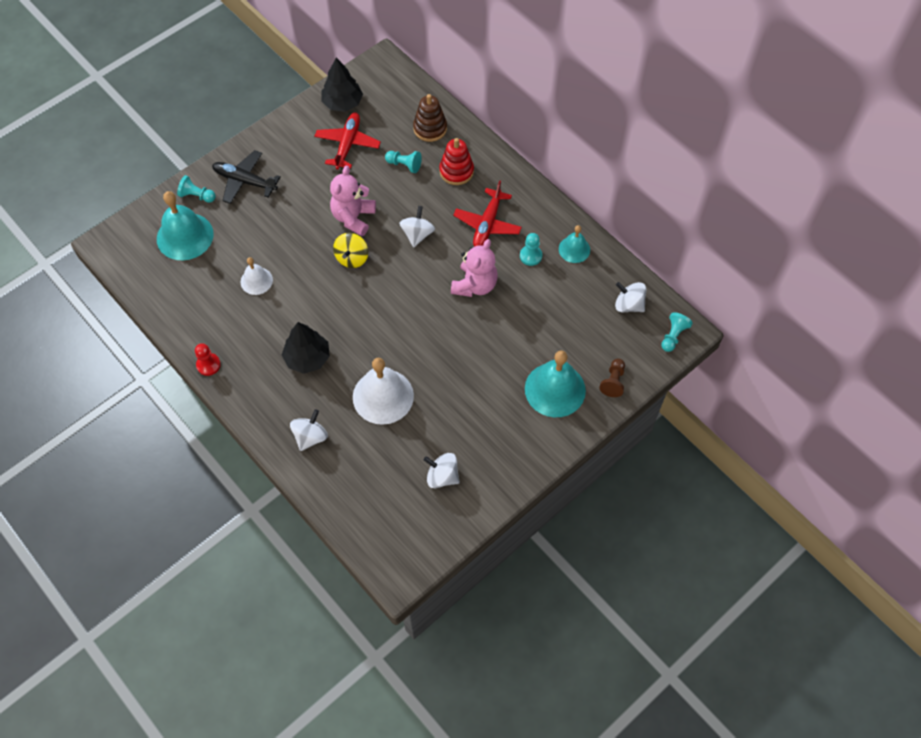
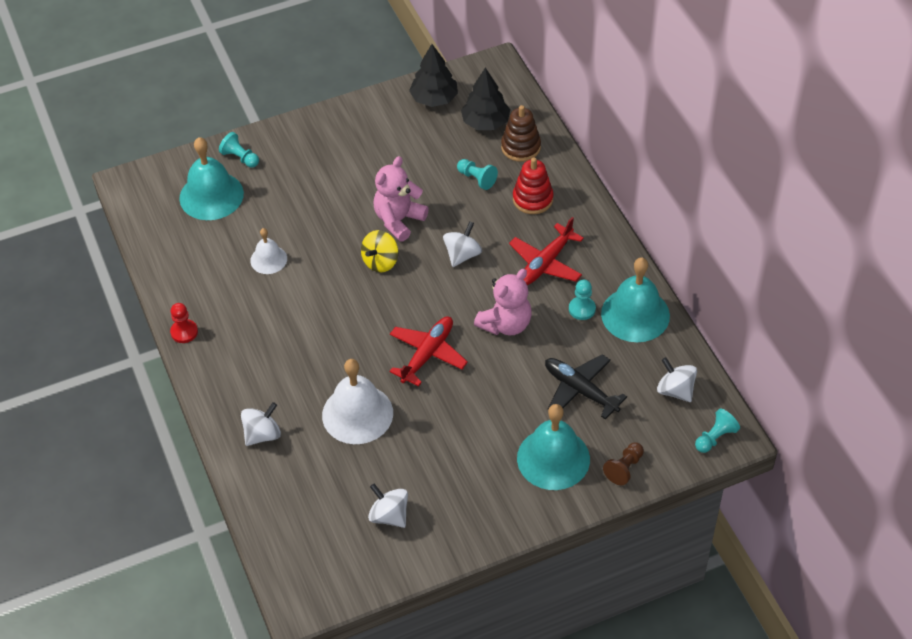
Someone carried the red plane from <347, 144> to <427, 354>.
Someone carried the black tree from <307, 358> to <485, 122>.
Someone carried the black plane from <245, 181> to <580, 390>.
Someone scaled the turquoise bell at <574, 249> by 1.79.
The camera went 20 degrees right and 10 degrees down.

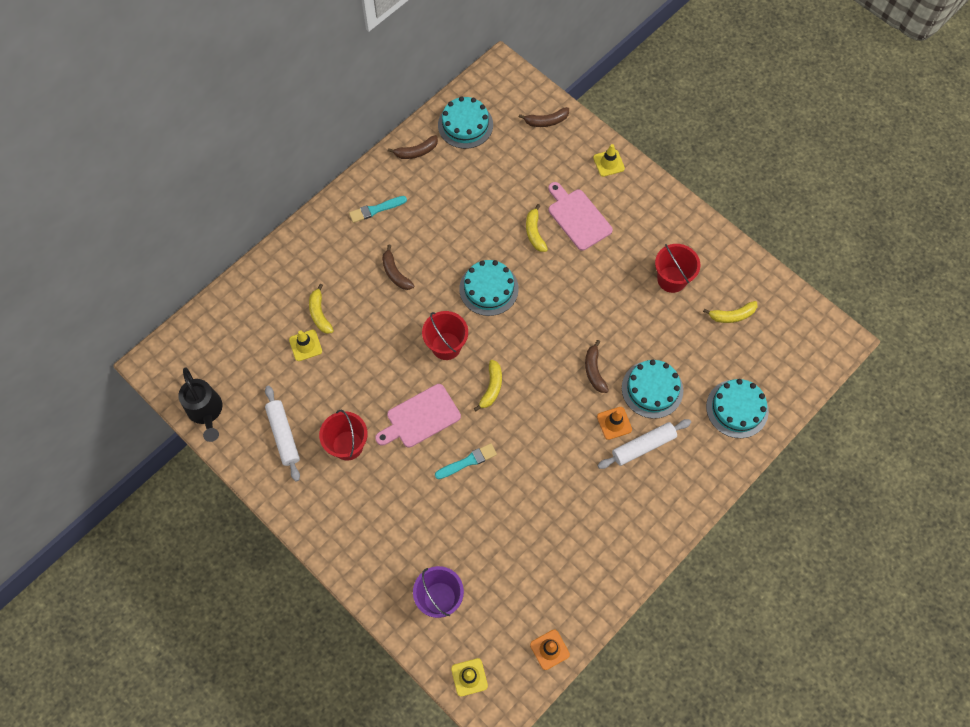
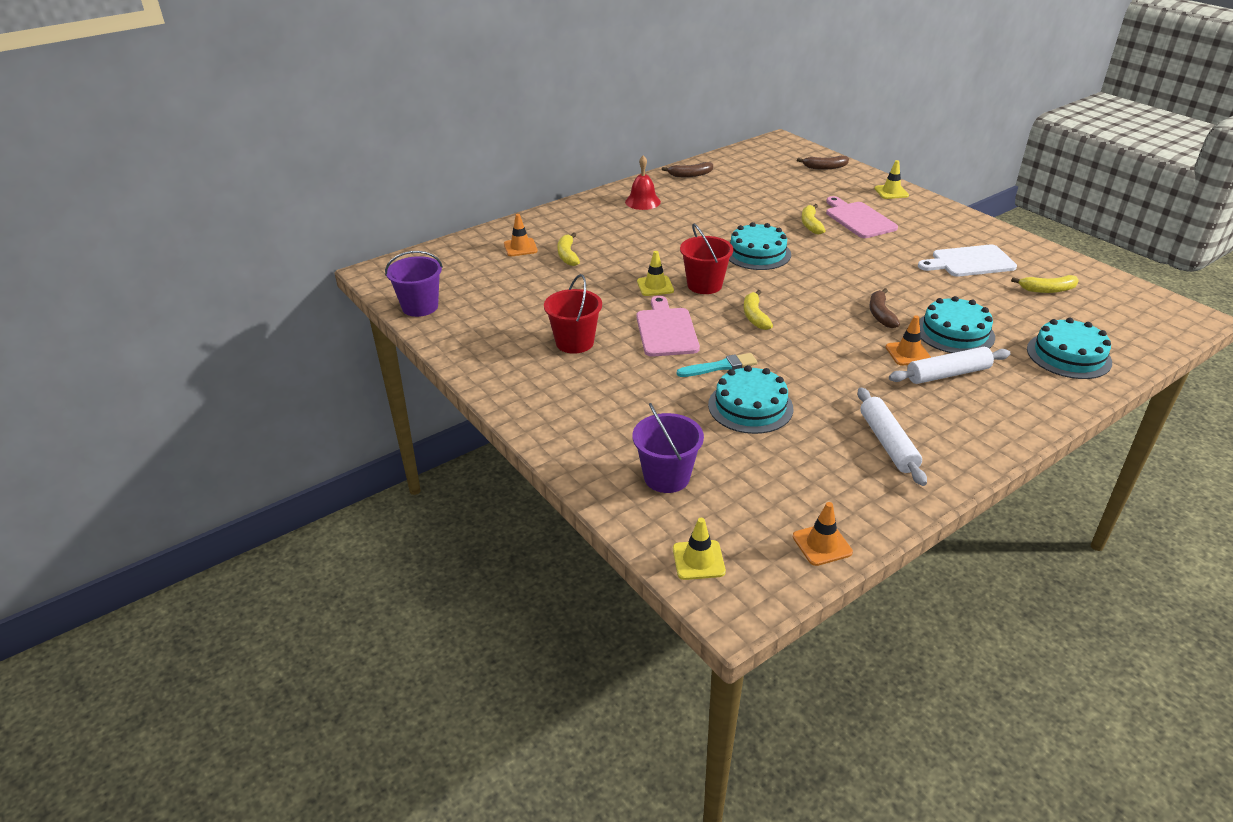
Someone swapped the black watering can at <206, 412> for the purple bucket at <420, 307>.
Someone put down the orange traffic cone at <520, 247>.
Someone swapped the turquoise brush at <376, 209> for the red bell at <642, 202>.
Someone rotated the pink cutting board at <420, 417> by 105 degrees clockwise.
Someone carried the yellow traffic cone from <305, 345> to <655, 286>.
Someone carried the turquoise cake from <465, 125> to <750, 406>.
Someone rotated the yellow banana at <491, 387> by 150 degrees clockwise.
Someone carried the white rolling pin from <283, 435> to <888, 443>.
Someone swapped the red bucket at <671, 279> for the white cutting board at <969, 262>.
Someone took away the brown banana at <395, 273>.
The camera went 10 degrees right and 30 degrees down.

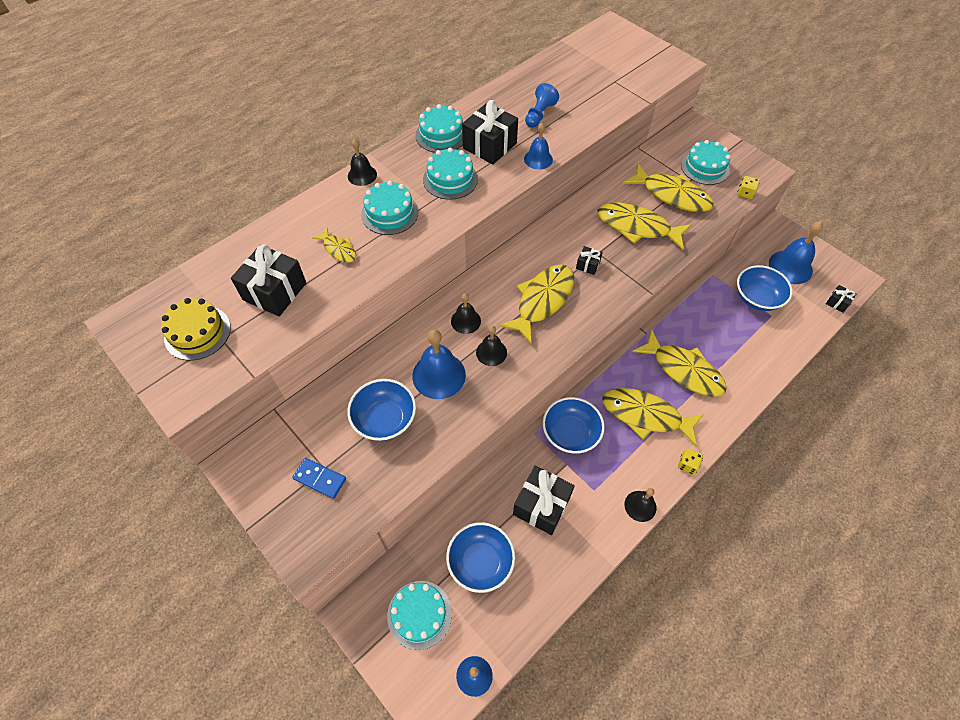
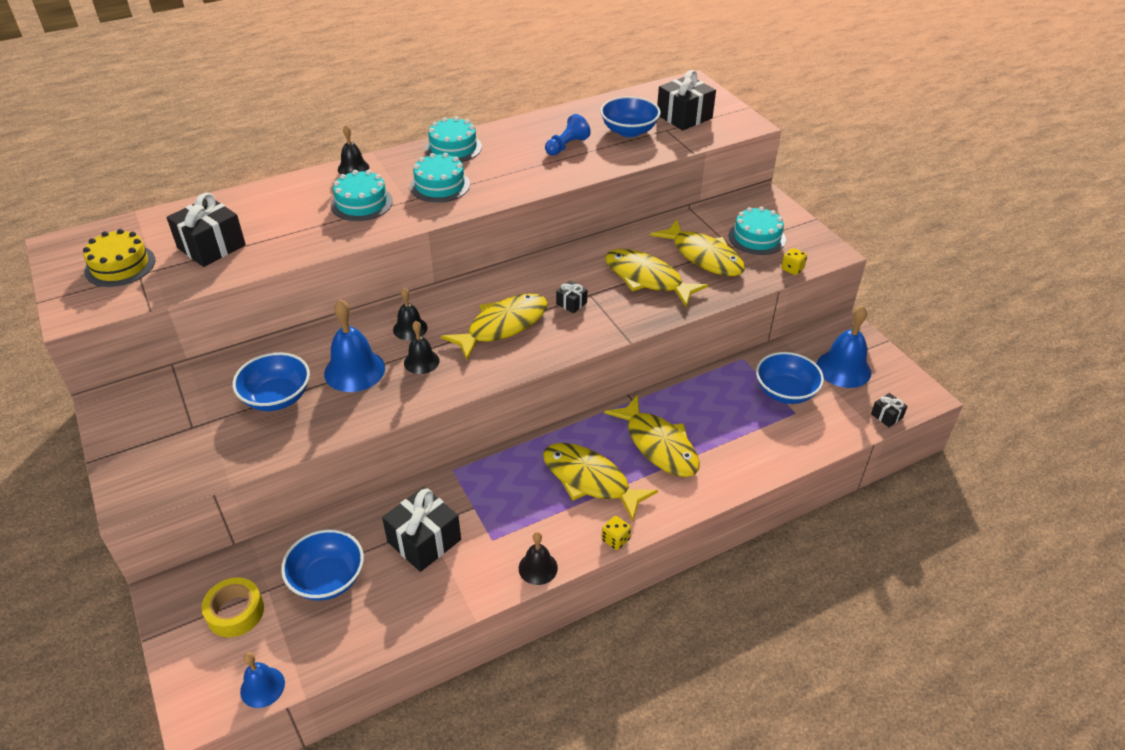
Someone swapped the turquoise cake at <419, 614> for the yellow tape at <235, 612>.
Someone carried the blue bowl from <570, 433> to <629, 131>.
Someone carried the black gift from <489, 146> to <684, 116>.
Someone took away the blue domino at <320, 479>.
Someone took away the yellow fish at <338, 249>.
Someone took away the blue bell at <538, 159>.
The camera went 15 degrees right and 15 degrees down.

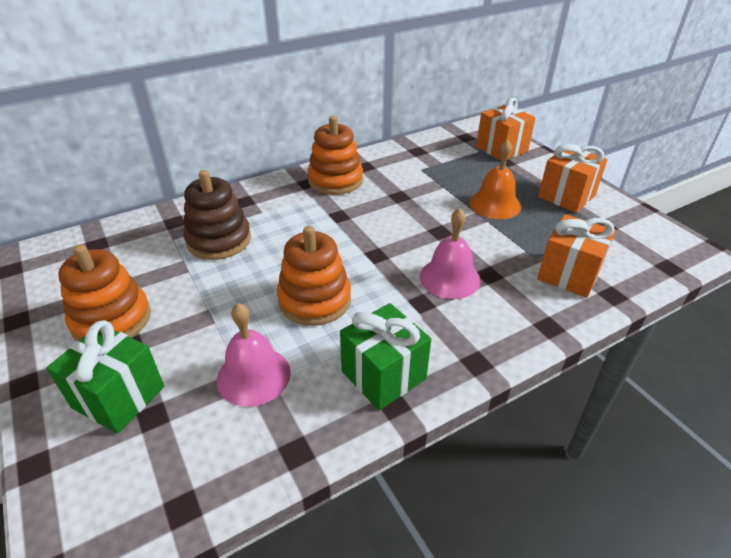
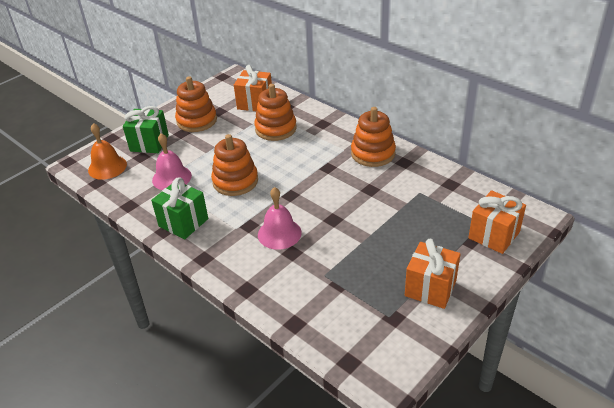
Someone carried the orange bell from <495, 204> to <107, 167>.
Someone carried the orange gift from <569, 274> to <255, 103>.
Someone repainted the brown stacking toy at <219, 240>, which became the orange stacking toy at <276, 129>.
The camera went 75 degrees right and 0 degrees up.

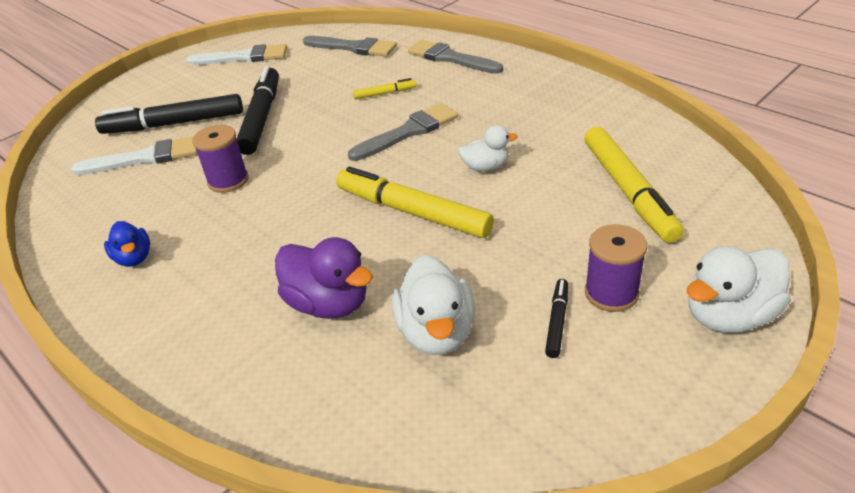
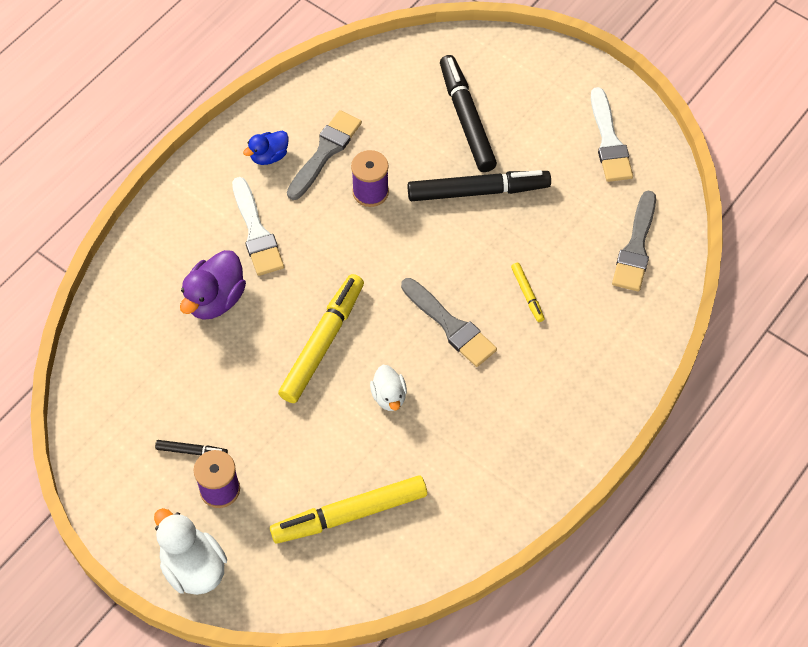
Someone carried the white brush from <145, 158> to <256, 232>.
Someone carried the grey brush from <450, 58> to <325, 152>.
Someone took away the white duck at <436, 332>.
The camera went 80 degrees right and 20 degrees up.

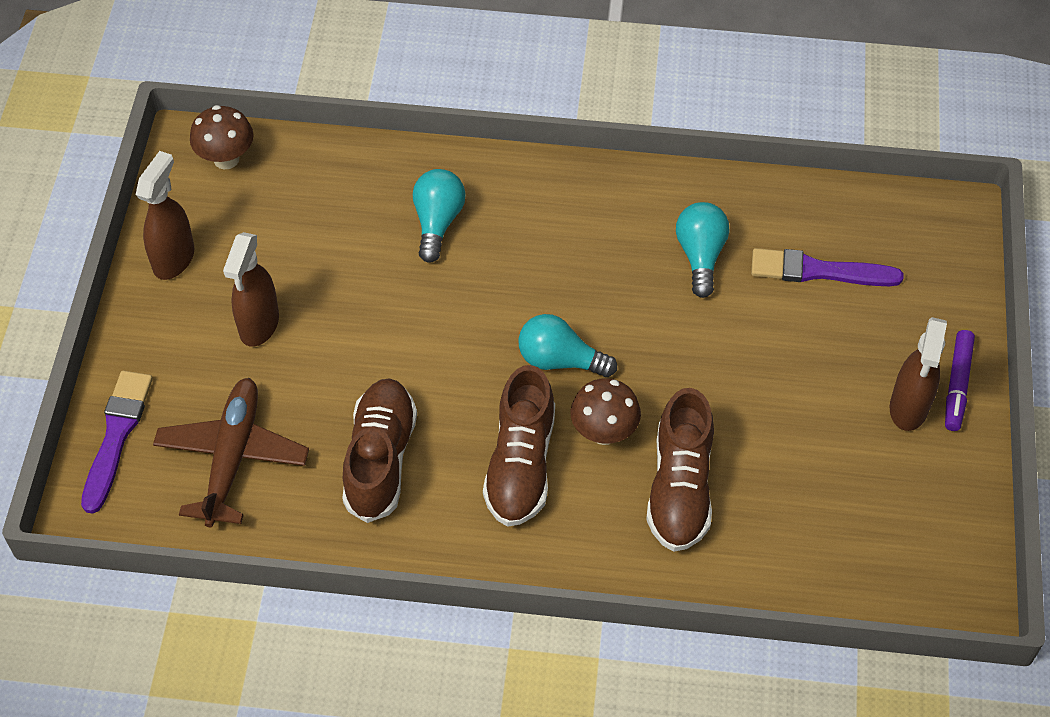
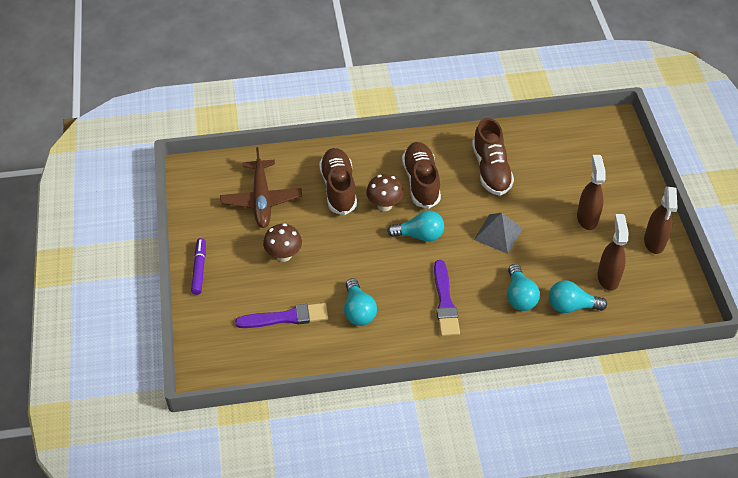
Someone carried the brown plane from <232, 457> to <261, 199>.
Someone carried the brown mushroom from <226, 159> to <284, 255>.
Someone carried the purple brush from <116, 435> to <445, 302>.
Someone put down the grey pyramid at <498, 233>.
Someone put down the turquoise light bulb at <571, 306>.
Someone carried the brown spray bottle from <908, 408> to <608, 277>.
The camera went 165 degrees right and 5 degrees down.

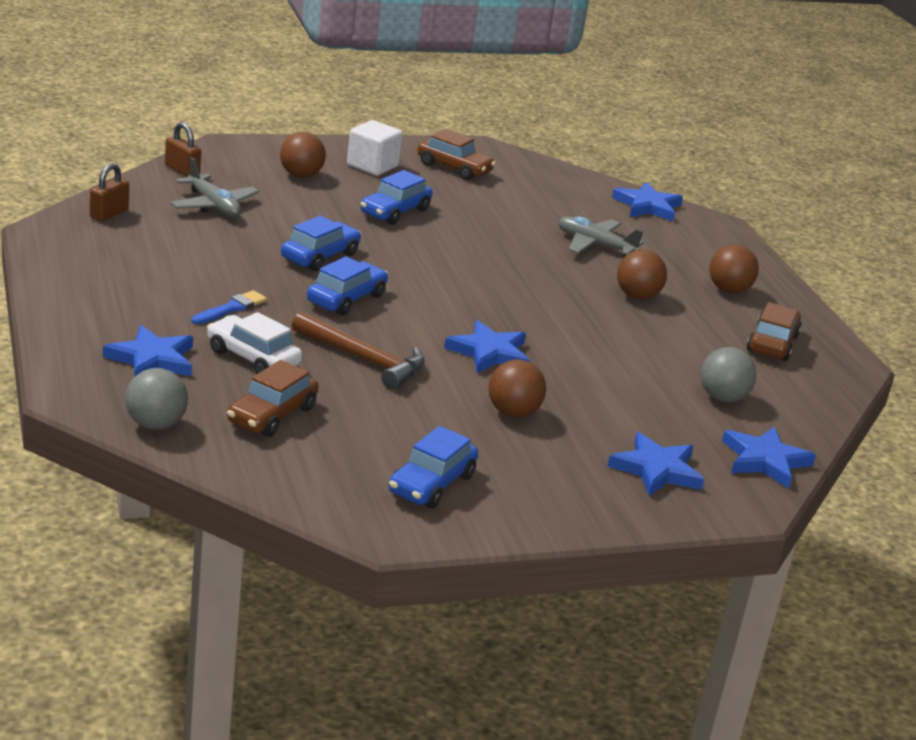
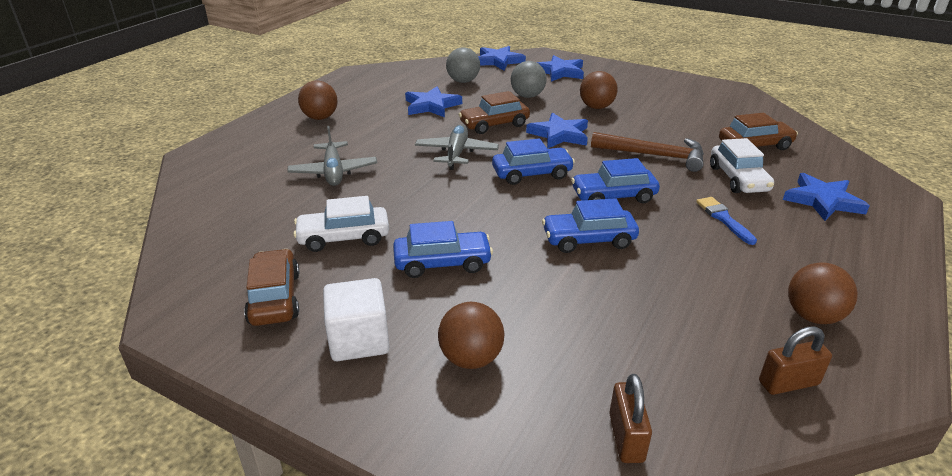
Someone put down the white car at <344, 237>.
Someone carried the blue star from <647, 206> to <432, 106>.
Someone carried the grey plane from <213, 206> to <456, 153>.
Someone carried the brown car from <772, 343> to <494, 124>.
Someone carried the blue car from <431, 484> to <532, 174>.
Someone carried the grey ball from <155, 424> to <527, 96>.
Someone rotated the brown hammer at <363, 359> by 120 degrees clockwise.
Someone rotated the blue brush at <231, 308> by 75 degrees clockwise.
Someone carried the brown ball from <637, 296> to <812, 316>.
The camera went 130 degrees left and 5 degrees up.

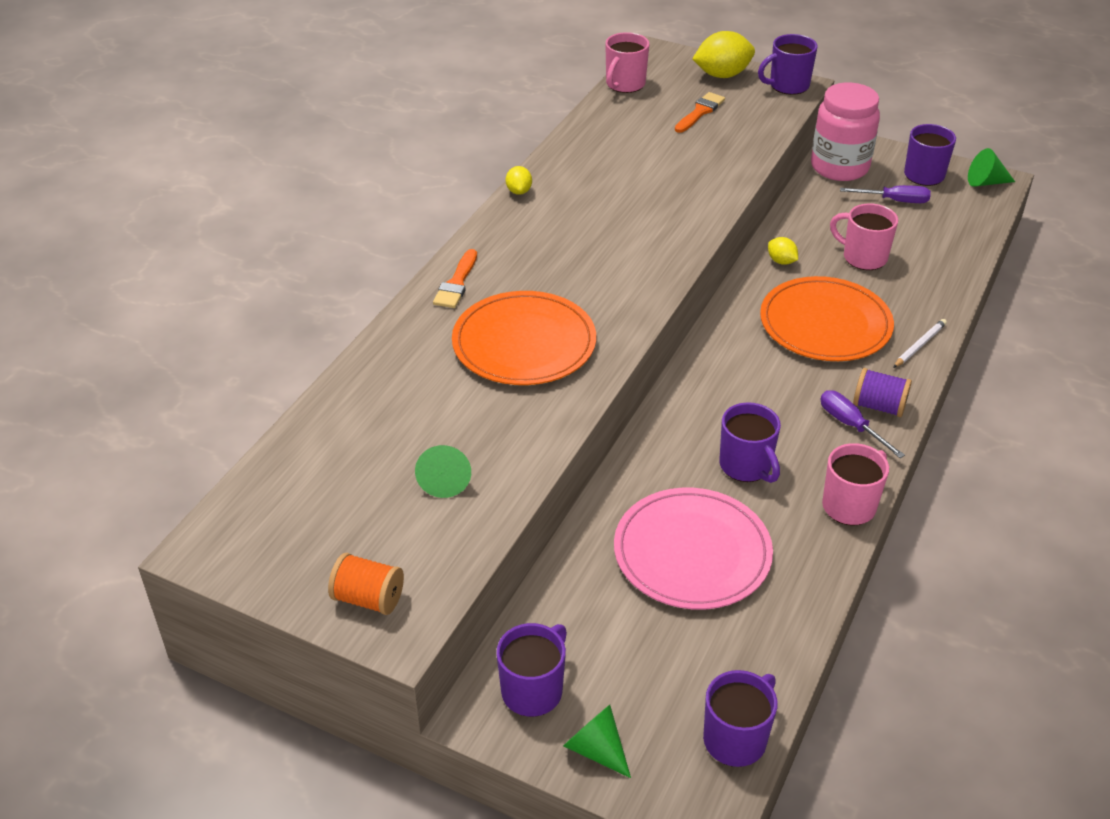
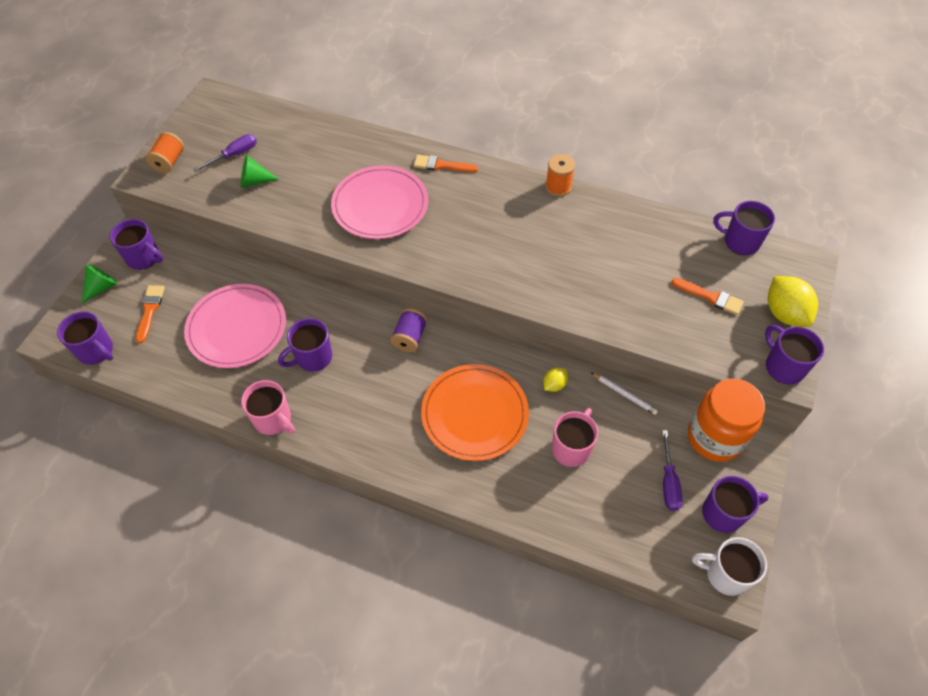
Someone put down the orange brush at <150, 310>.
Someone carried the purple screwdriver from <850, 425> to <234, 155>.
Someone repainted the orange plate at <524, 343>, which became the pink plate at <380, 205>.
Someone carried the purple spool from <879, 406> to <410, 337>.
Someone swapped the yellow lemon at <519, 191> for the orange spool at <558, 187>.
Someone carried the white pencil from <919, 345> to <624, 394>.
Someone repainted the pink jar at <839, 167>, which became the orange jar at <714, 437>.
Someone swapped the green cone at <985, 182> for the white mug at <725, 574>.
Someone repainted the pink mug at <624, 84>, which became the purple mug at <740, 242>.
The camera went 85 degrees right and 15 degrees up.

